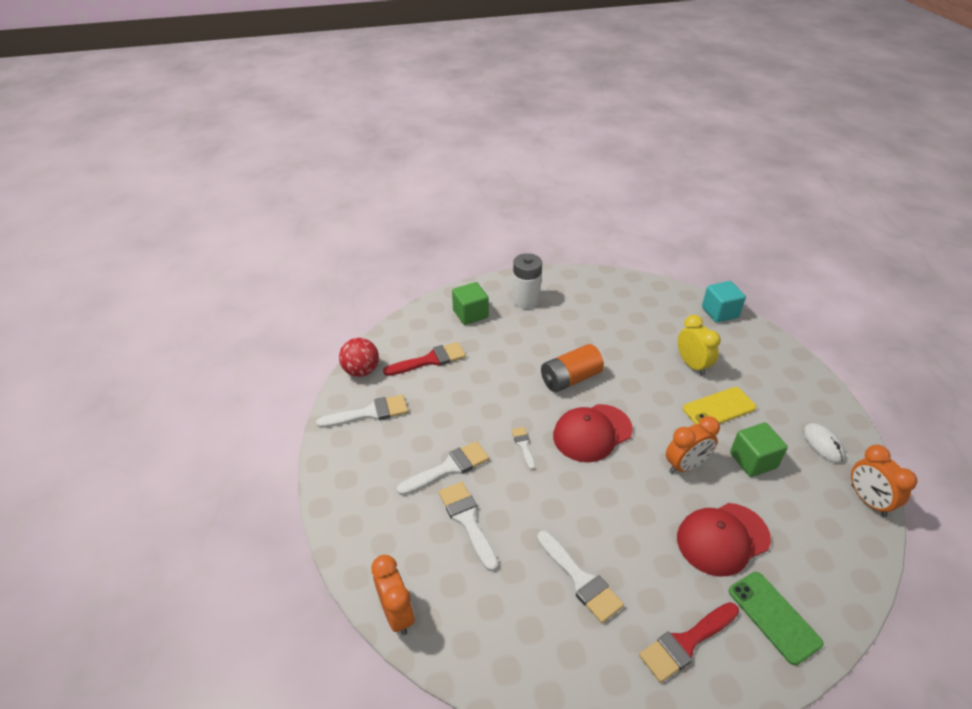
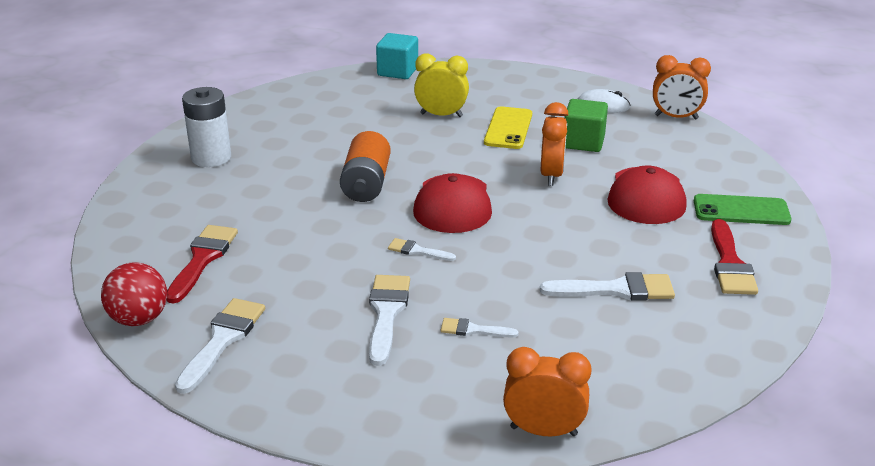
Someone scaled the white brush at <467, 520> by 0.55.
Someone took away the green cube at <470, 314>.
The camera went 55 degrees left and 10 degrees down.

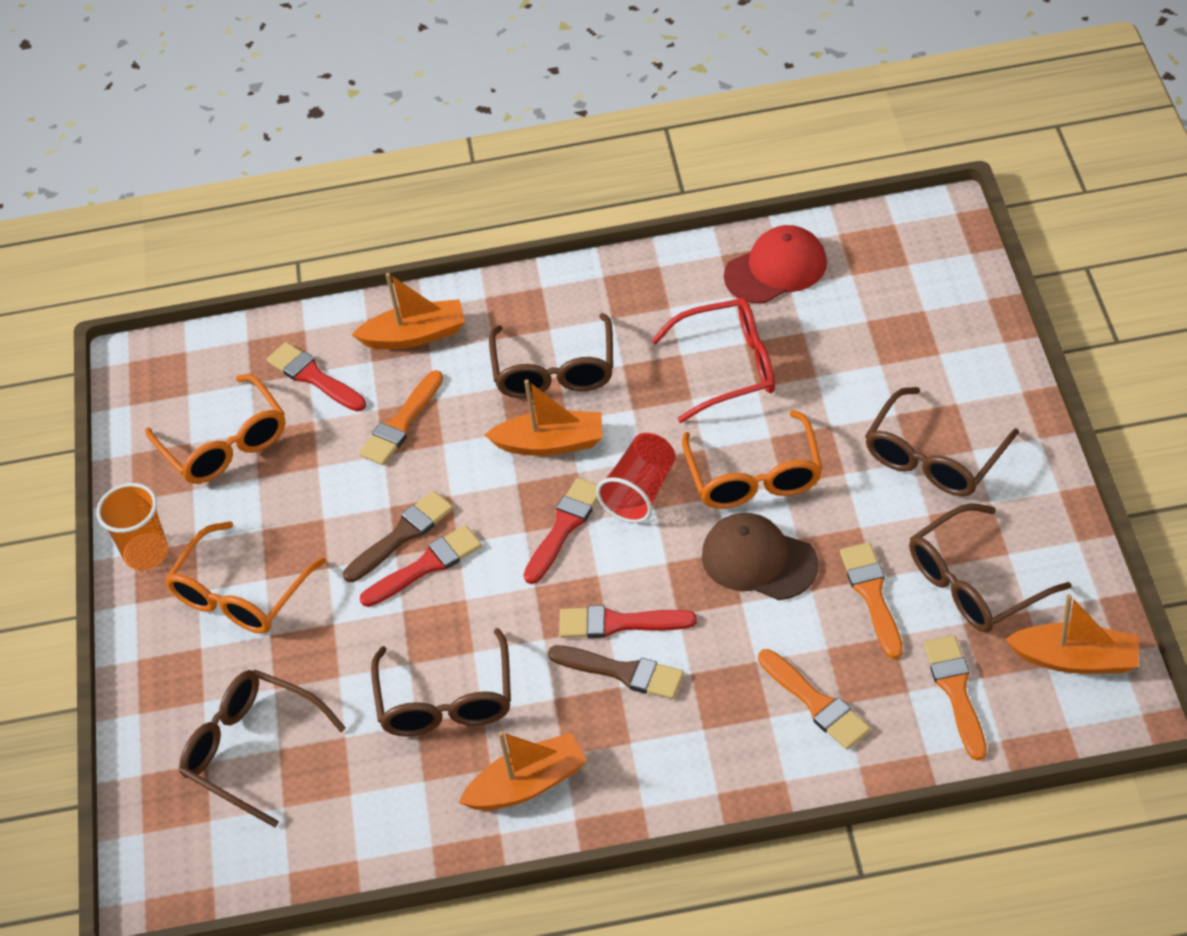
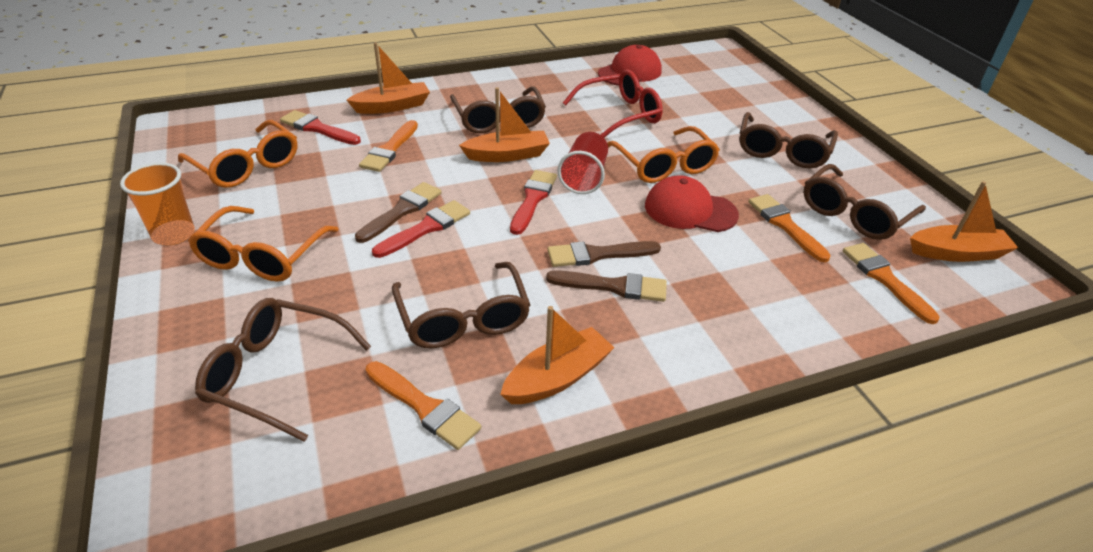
Someone carried the orange brush from <816, 703> to <424, 407>.
Someone repainted the red brush at <618, 623>, which became the brown brush at <597, 254>.
Someone repainted the brown cap at <758, 560>, which became the red cap at <690, 210>.
The camera went 20 degrees left and 10 degrees down.

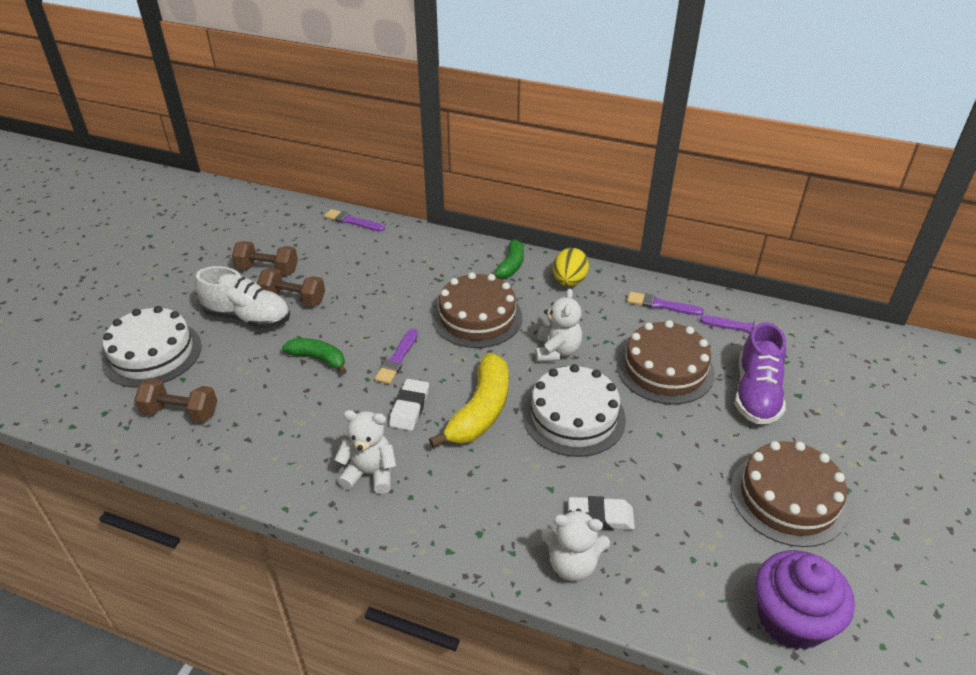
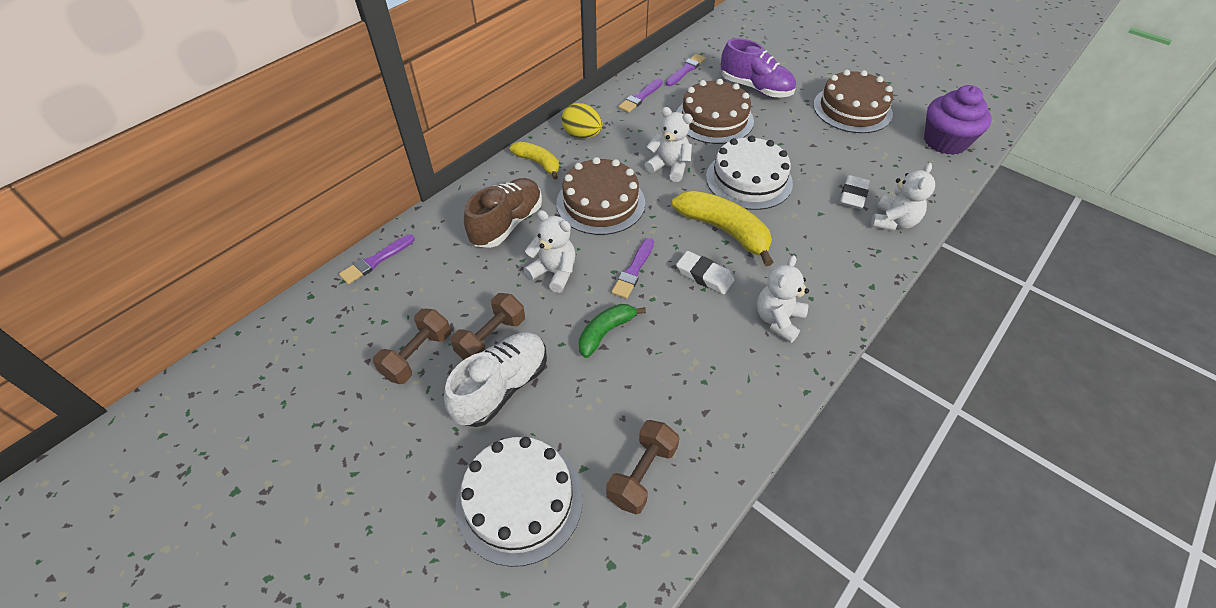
Someone put down the brown shoe at <507, 224>.
Someone repainted the green banana at <510, 266>, which became the yellow banana at <538, 163>.
Someone put down the white teddy bear at <554, 273>.
Someone rotated the purple brush at <397, 359> by 75 degrees clockwise.
The camera went 70 degrees left and 10 degrees up.

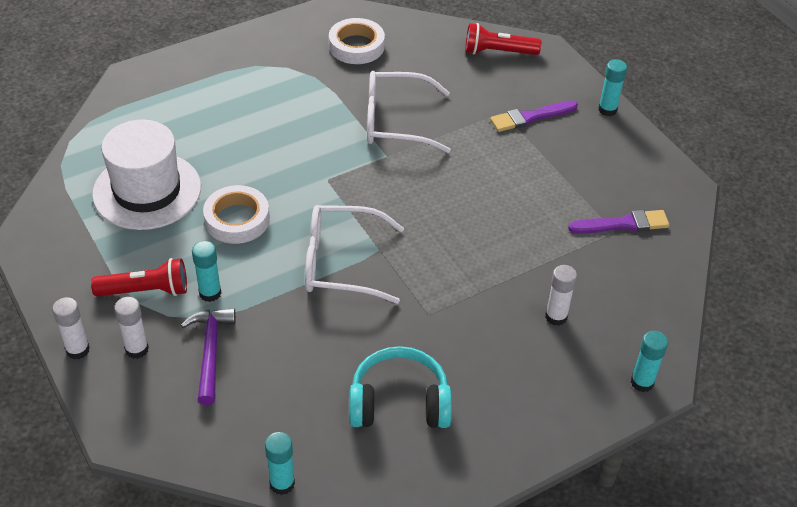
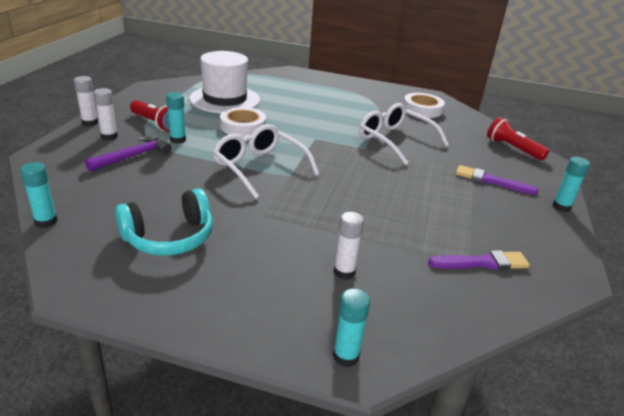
Someone rotated the turquoise headphones at <399, 403> by 105 degrees clockwise.
Someone rotated the purple brush at <623, 224> by 45 degrees counterclockwise.
The camera went 45 degrees right and 15 degrees down.

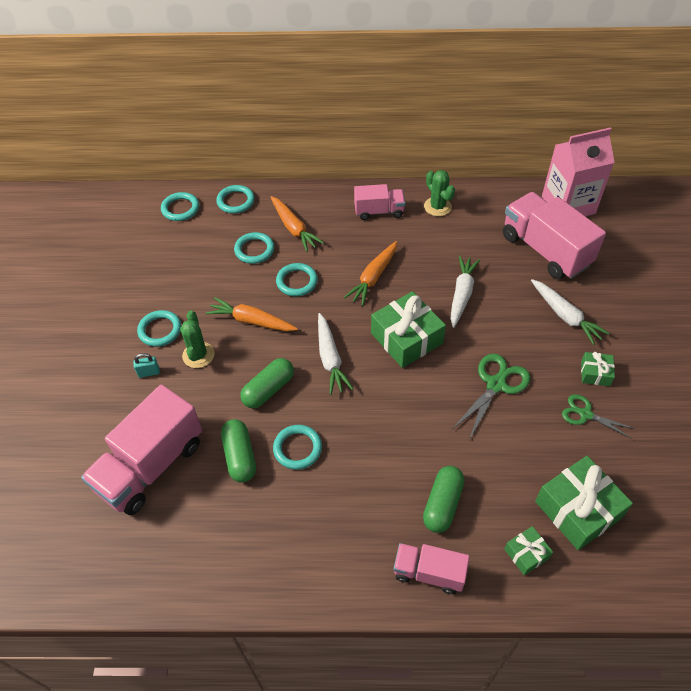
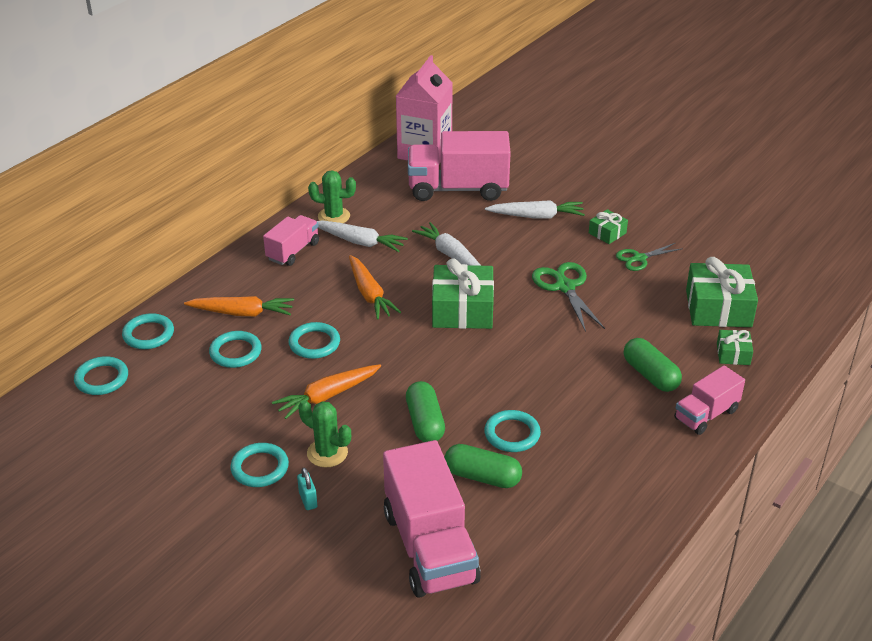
Someone rotated the turquoise padlock at <149, 372> by 45 degrees counterclockwise.
Someone carried the white carrot from <330, 358> to <359, 242>.
The camera went 55 degrees left and 15 degrees down.

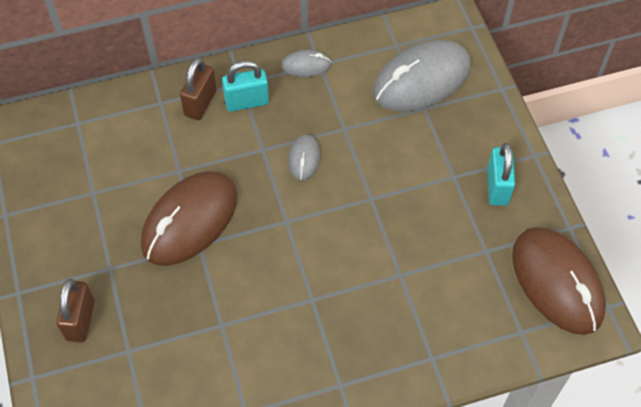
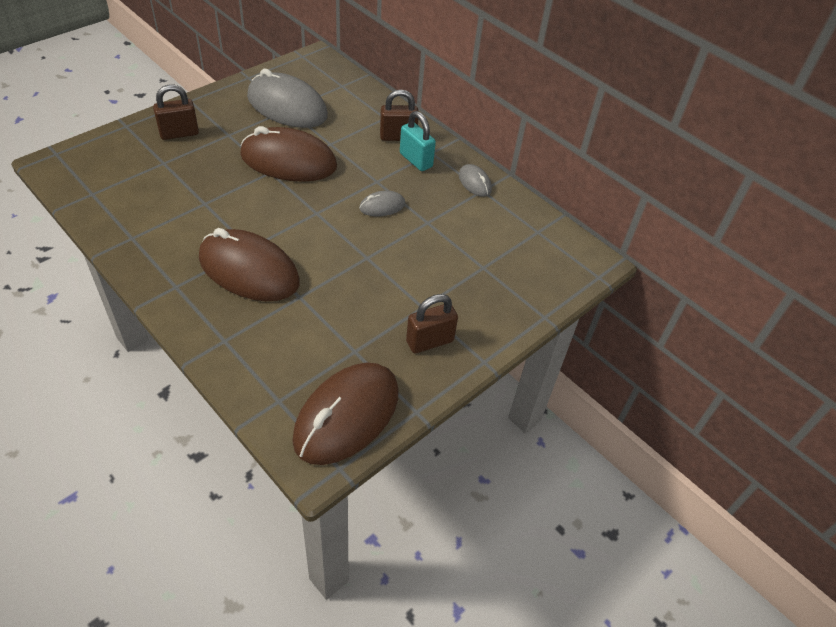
Someone put down the brown mouse at <249, 270>.
Someone carried the grey mouse from <421, 80> to <287, 107>.
Someone repainted the turquoise padlock at <497, 187>, which became the brown padlock at <429, 341>.
The camera went 60 degrees right and 10 degrees down.

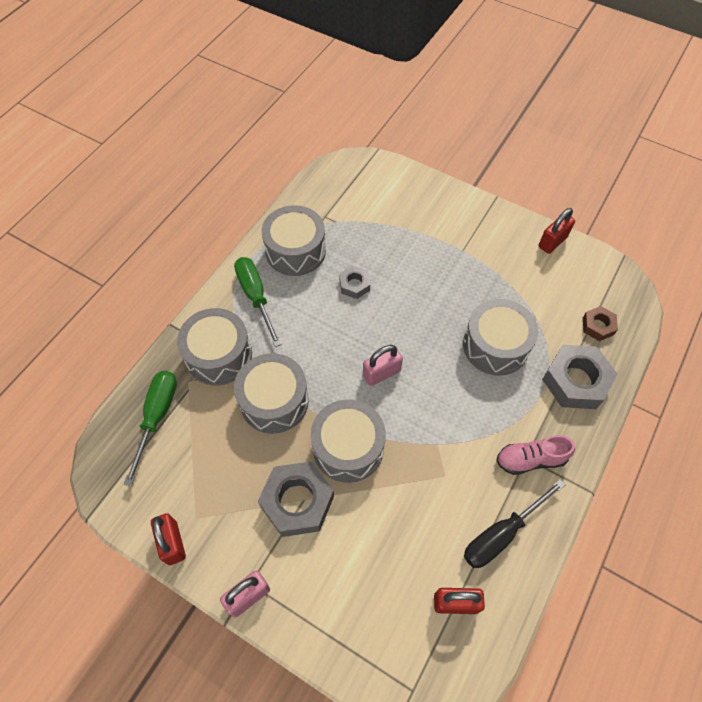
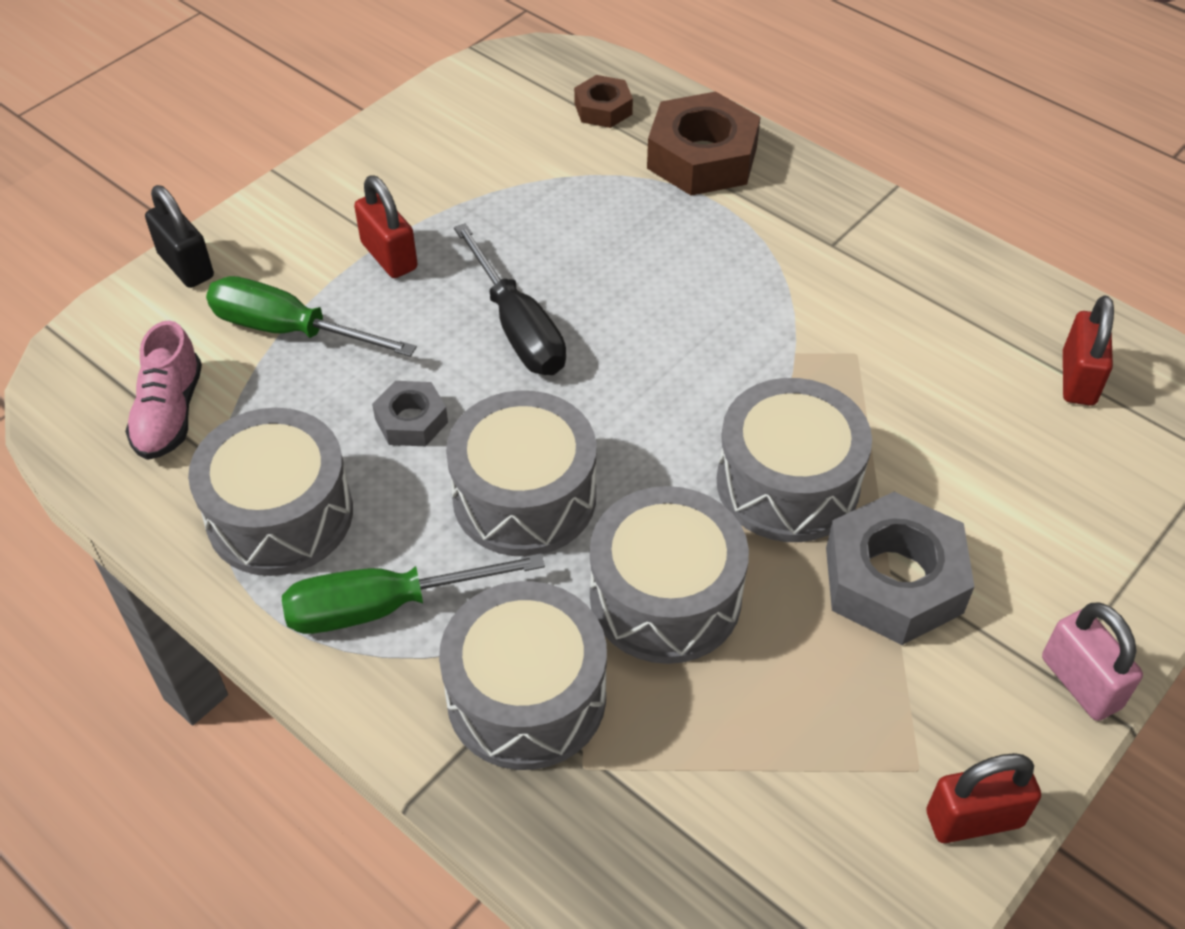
Someone carried the pink shoe from <530, 459> to <169, 413>.
Someone put down the black padlock at <186, 266>.
Someone carried the green screwdriver from <157, 417> to <289, 330>.
Someone carried the red padlock from <552, 242> to <389, 256>.
Someone carried the grey drum from <495, 346> to <524, 497>.
Someone carried the black screwdriver from <501, 534> to <518, 327>.
Someone repainted the grey nut at <575, 381>, which became the brown nut at <702, 157>.
Someone took away the pink padlock at <381, 373>.
The camera went 80 degrees left and 10 degrees down.

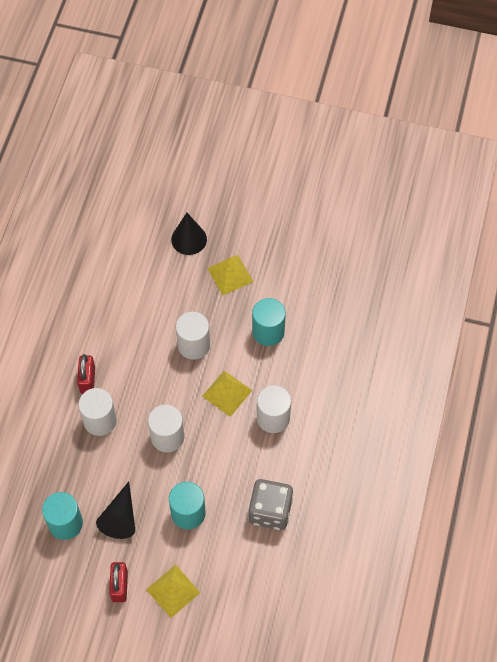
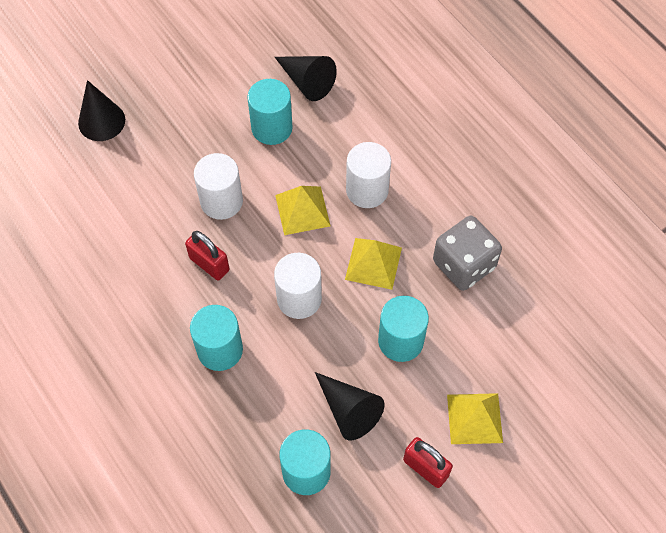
Someone carried the red padlock from <87, 380> to <209, 264>.
Someone repainted the white cylinder at <100, 420>, which became the turquoise cylinder at <220, 350>.
Someone put down the black cone at <307, 82>.
Someone carried the yellow pyramid from <230, 275> to <373, 263>.
The camera went 50 degrees left and 0 degrees up.

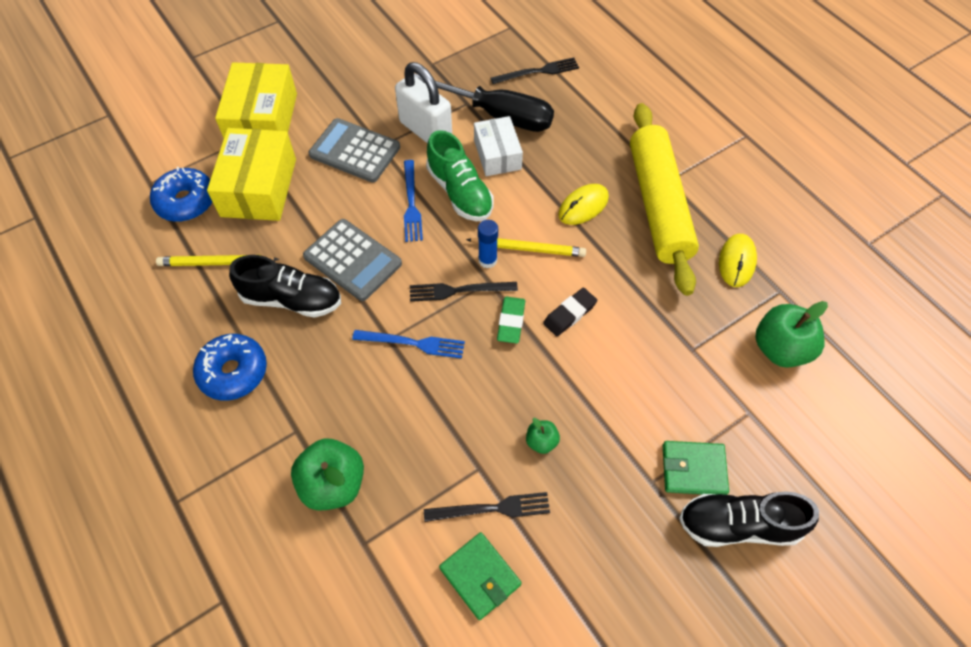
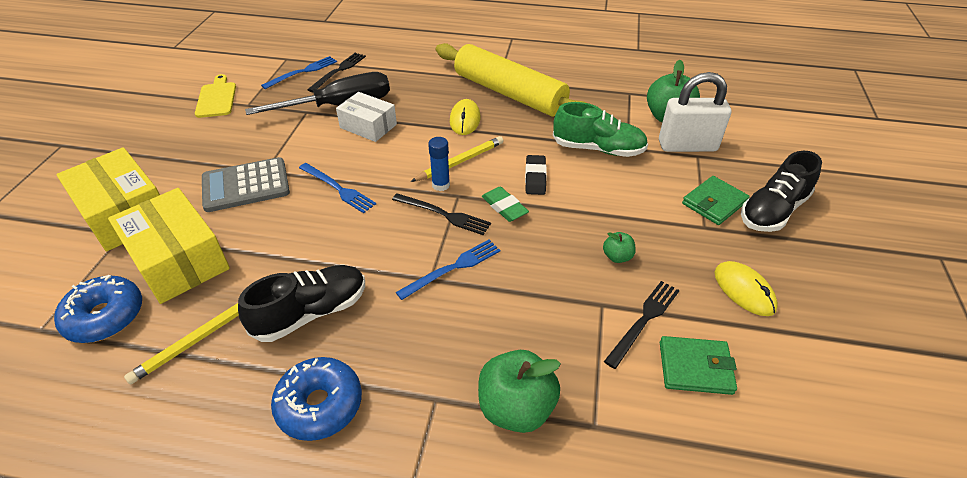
Someone put down the yellow cutting board at <216, 98>.
Someone put down the blue fork at <302, 72>.
Someone rotated the black fork at <458, 290> by 105 degrees counterclockwise.
Someone carried the green shoe from <460, 192> to <598, 149>.
Someone carried the white padlock from <425, 131> to <687, 146>.
Someone carried the yellow mouse from <737, 261> to <744, 290>.
Someone took away the grey calculator at <352, 260>.
The camera went 45 degrees left and 15 degrees down.

